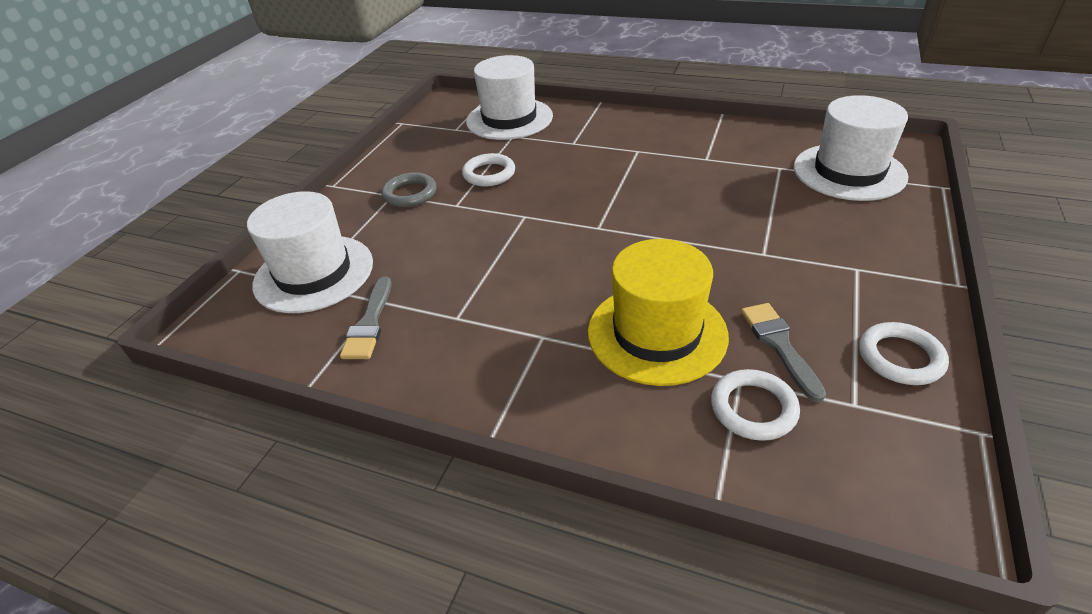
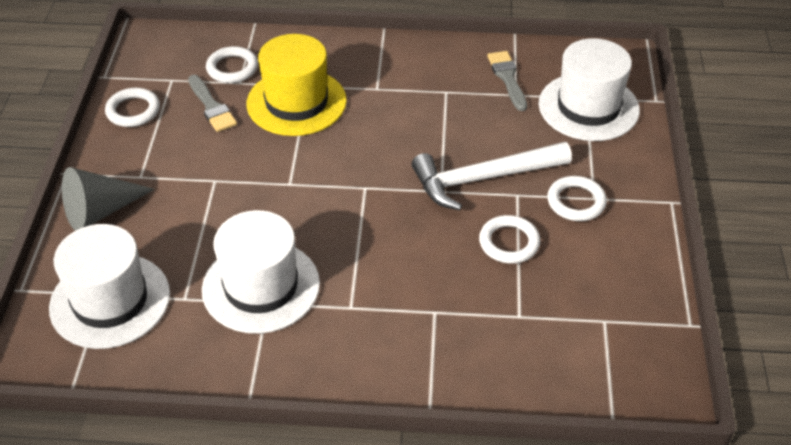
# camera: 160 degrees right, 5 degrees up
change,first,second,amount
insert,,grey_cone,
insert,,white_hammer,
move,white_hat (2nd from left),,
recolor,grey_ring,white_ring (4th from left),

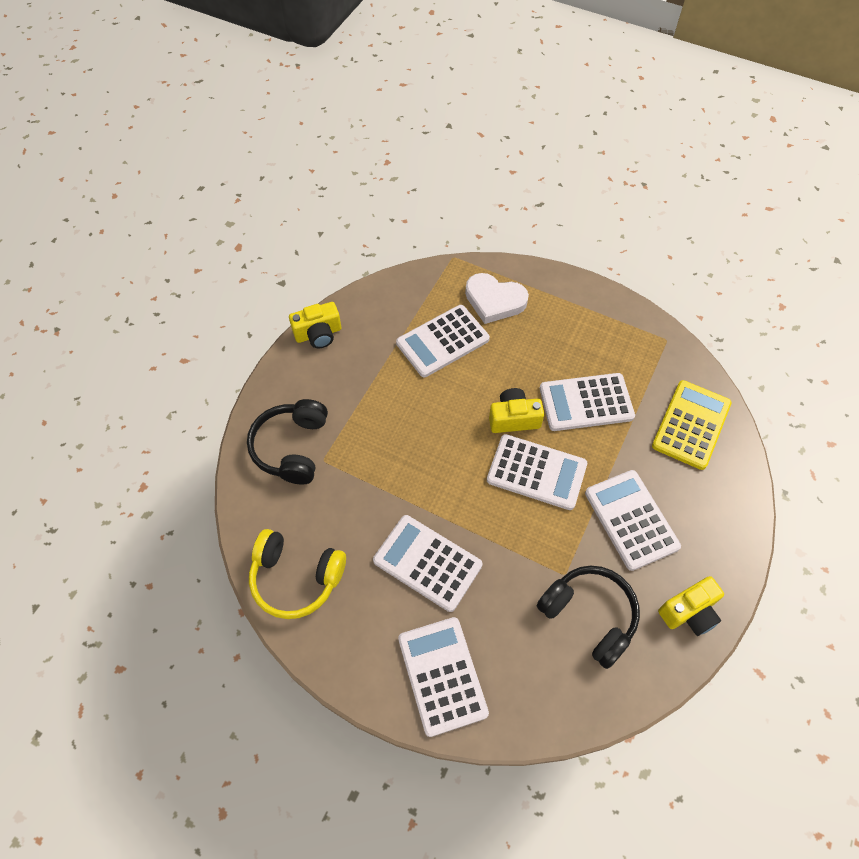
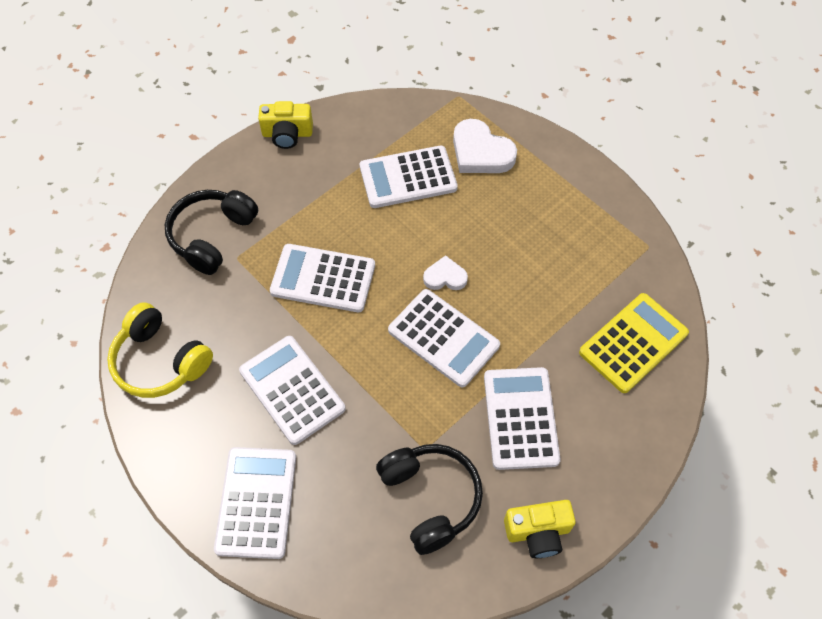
# camera: 20 degrees right, 0 degrees up
change,first,second,amount
move,white_calculator (5th from left in the first image),white_calculator (3rd from left),
replace,yellow_camera (2nd from left),white_heart (1st from left),

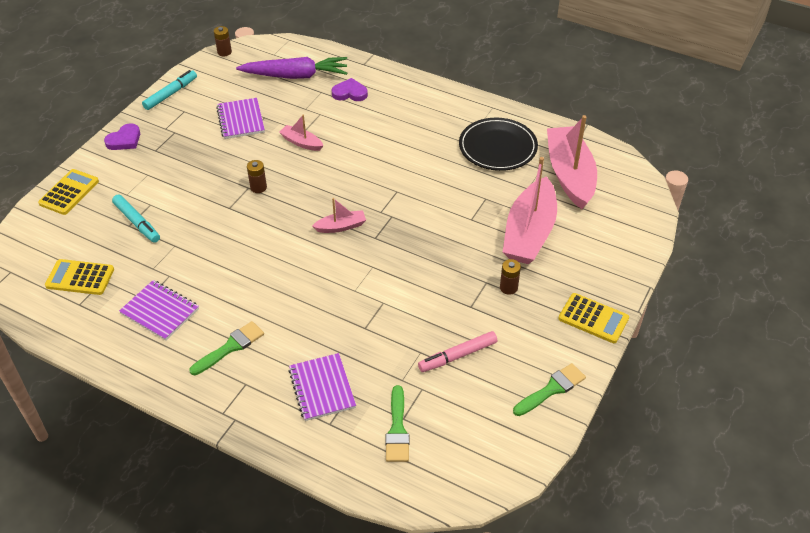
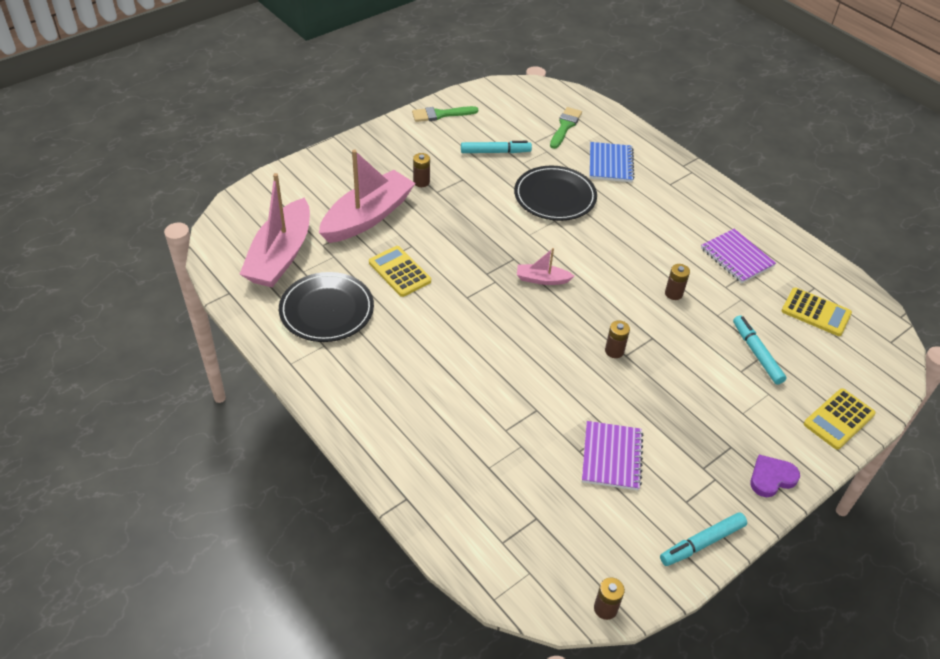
# camera: 160 degrees left, 0 degrees up
change,first,second,amount
delete,green_brush (1st from left),,
delete,purple_carrot,,
delete,pink_boat (1st from left),,
delete,purple_heart (2nd from left),,
insert,,black_plate (2nd from left),
insert,,brown_battery (4th from left),
move,yellow_calculator (3rd from left in the first image),yellow_calculator (1st from left),
recolor,purple_notebook (3rd from left),blue_notebook,
recolor,pink_marker,turquoise_marker (1st from left),

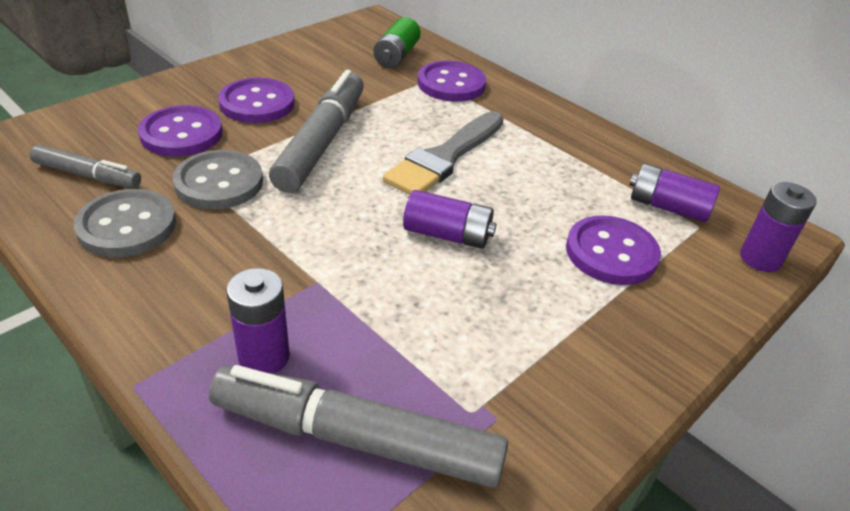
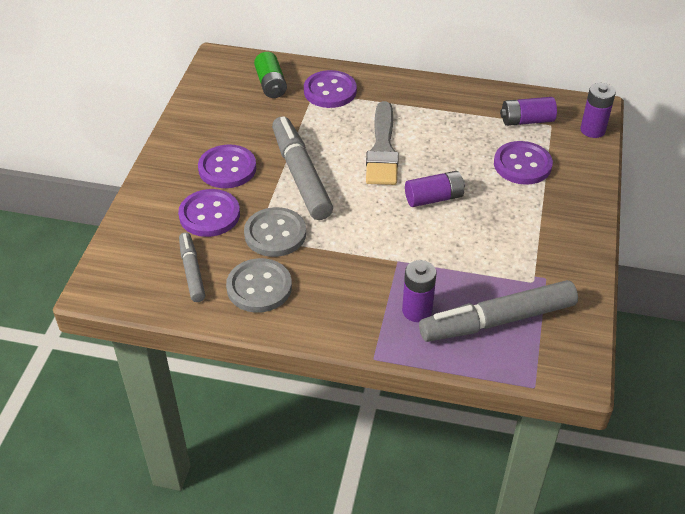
# camera: 30 degrees left, 5 degrees up
change,first,second,amount
rotate,grey_marker (1st from left),,90 degrees counterclockwise

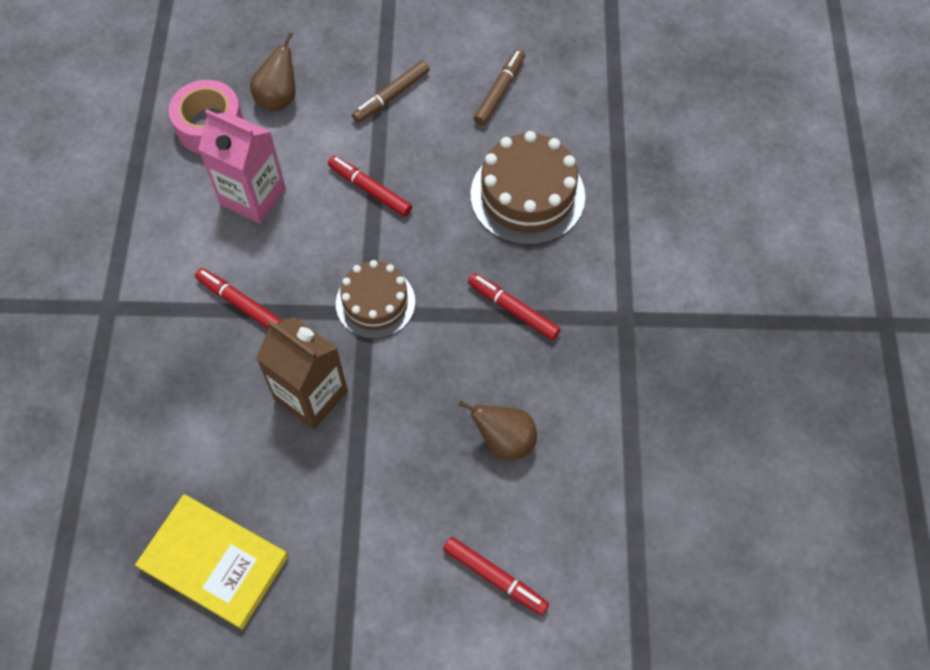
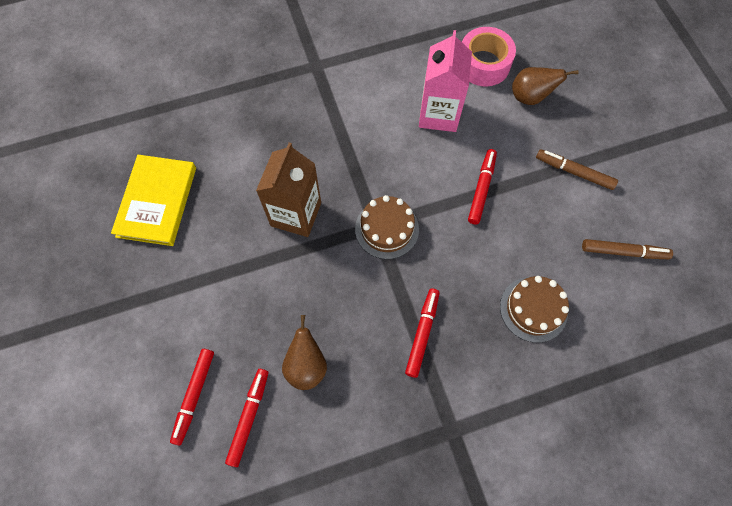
# camera: 70 degrees right, 5 degrees up
change,first,second,amount
move,red_marker (1st from left in the first image),red_marker (2nd from left),
resize,brown_cake (2nd from left),,x0.66

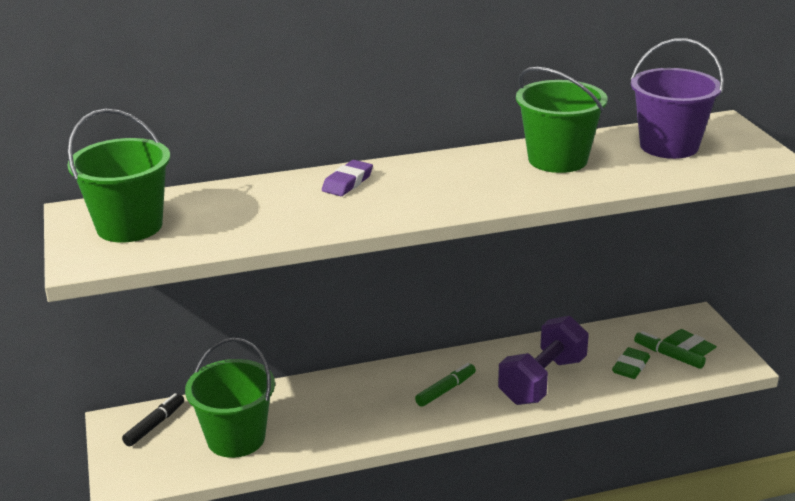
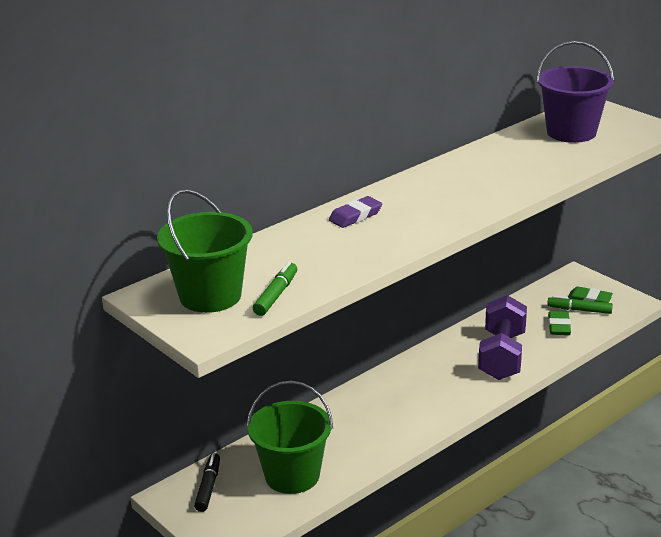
# camera: 25 degrees left, 0 degrees up
change,first,second,amount
delete,green_bucket (3rd from left),,
move,green_marker (1st from left),,
rotate,purple_eraser,,45 degrees clockwise

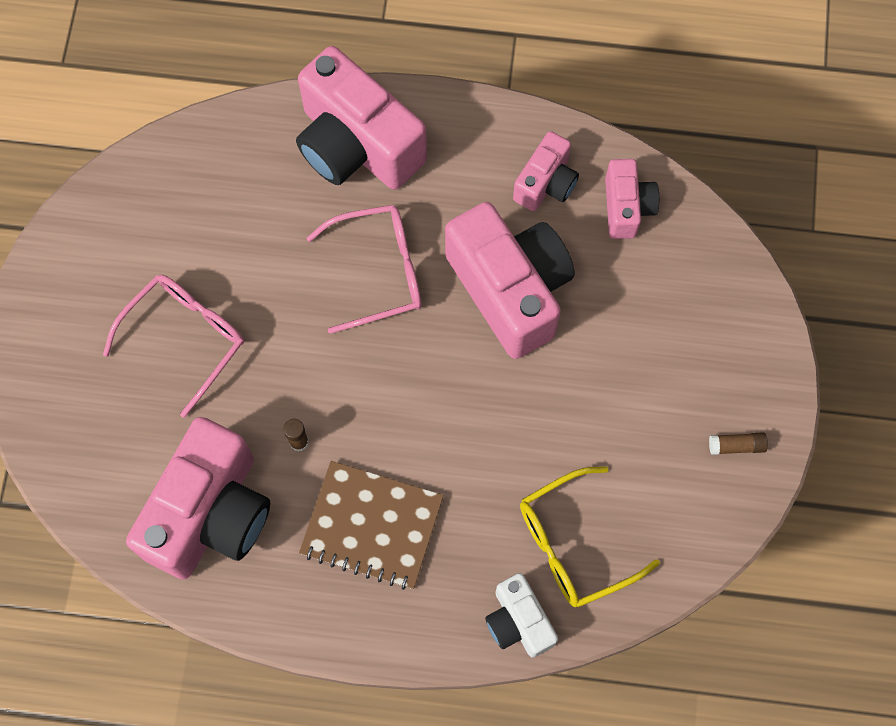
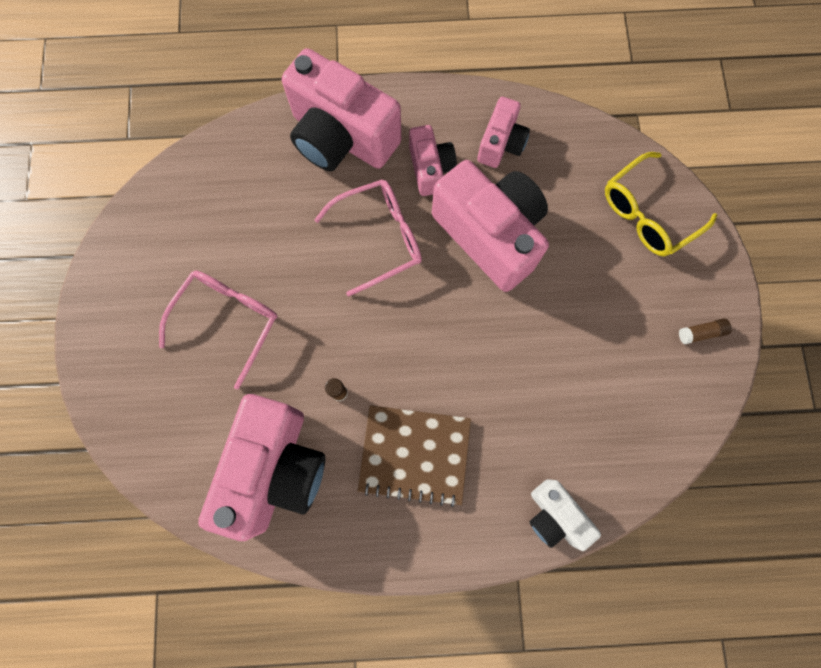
# camera: 10 degrees left, 5 degrees up
change,first,second,amount
move,yellow_glasses,,
move,pink_camera (5th from left in the first image),pink_camera (3rd from left),

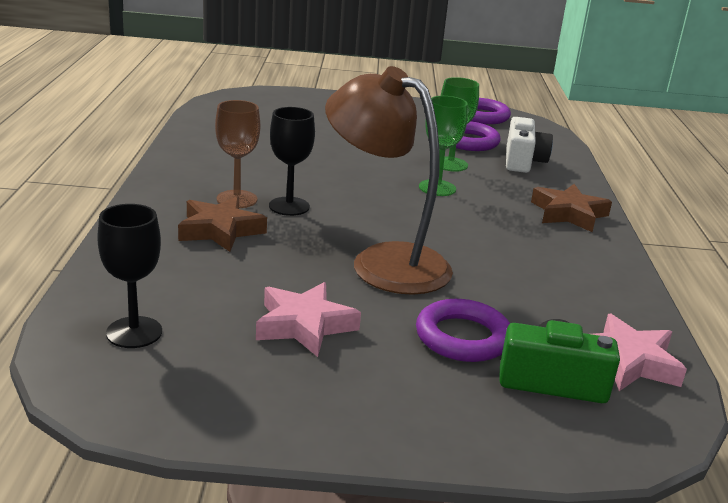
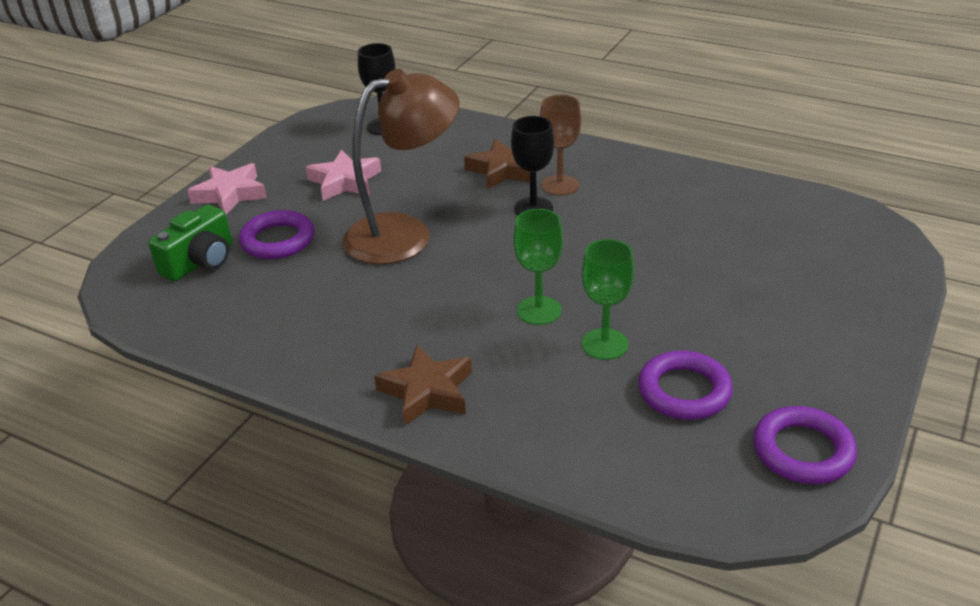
# camera: 120 degrees right, 10 degrees up
change,first,second,amount
delete,white_camera,,
move,pink_star (2nd from left in the first image),pink_star (1st from left),

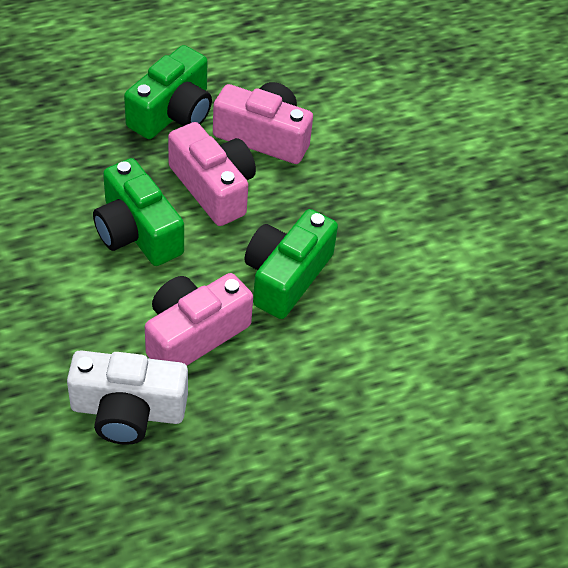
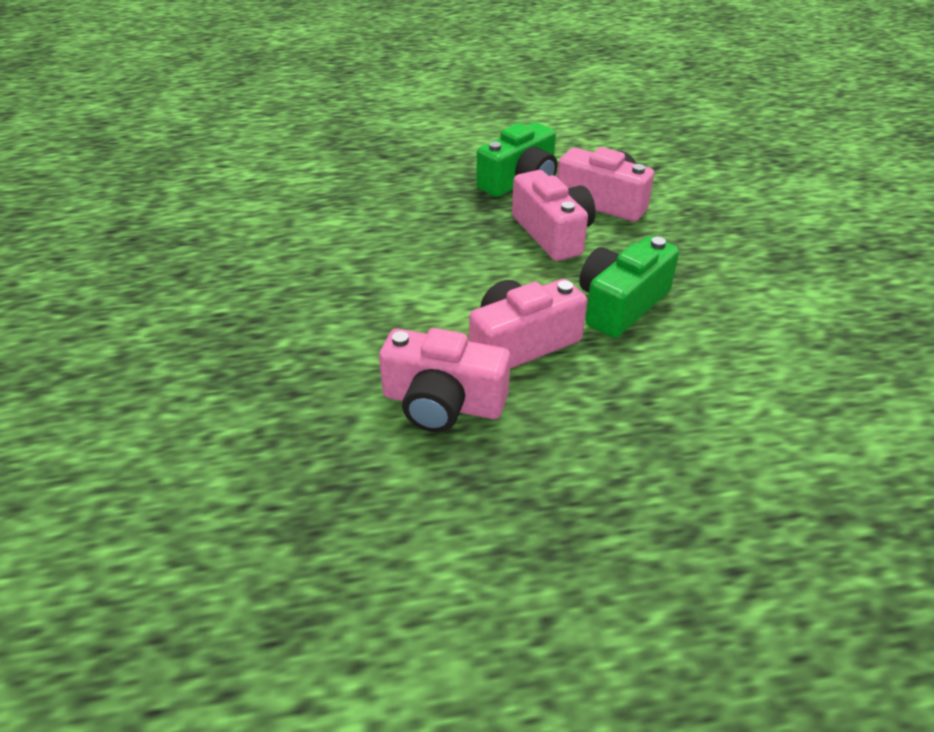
# camera: 15 degrees right, 10 degrees down
change,first,second,amount
delete,green_camera (1st from left),,
recolor,white_camera,pink_camera (1st from left),

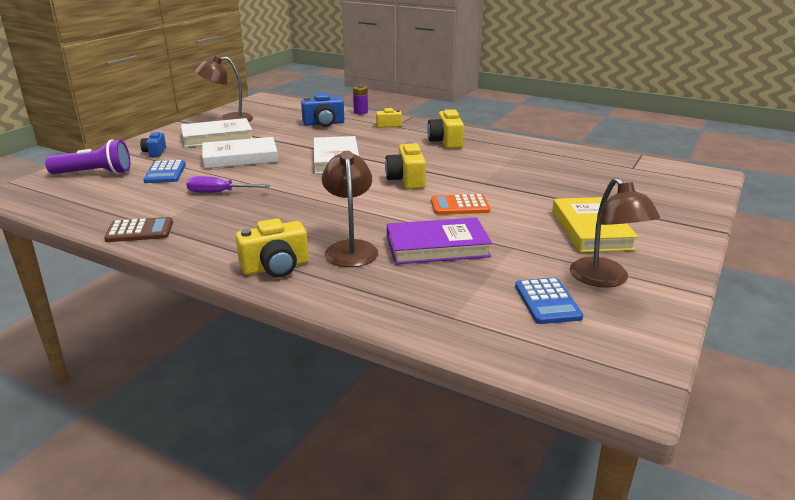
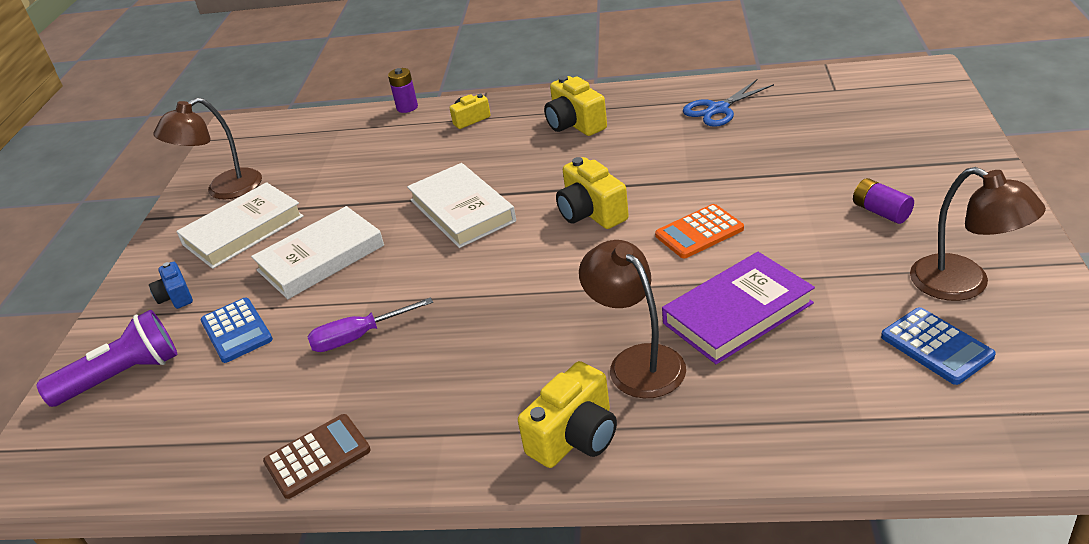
# camera: 20 degrees left, 10 degrees up
change,first,second,amount
delete,blue_camera (2nd from left),,
insert,,blue_scissors,
replace,yellow_book,purple_battery (2nd from left),

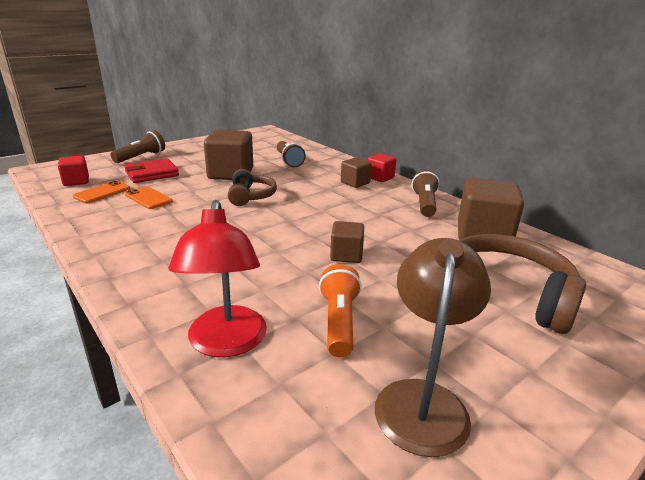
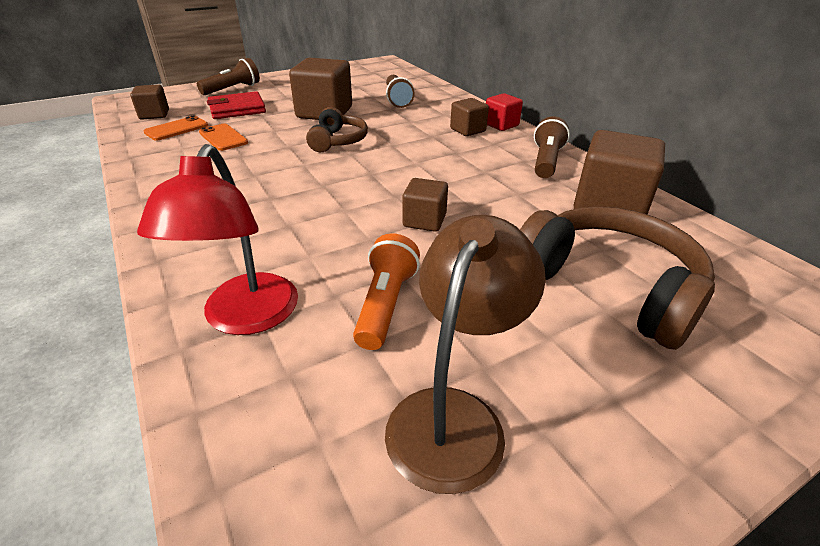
# camera: 10 degrees right, 10 degrees up
change,first,second,amount
recolor,red_cube (1st from left),brown_cube (1st from left),

